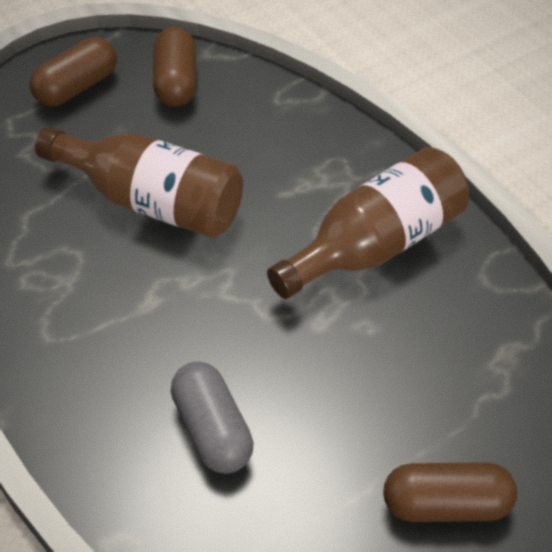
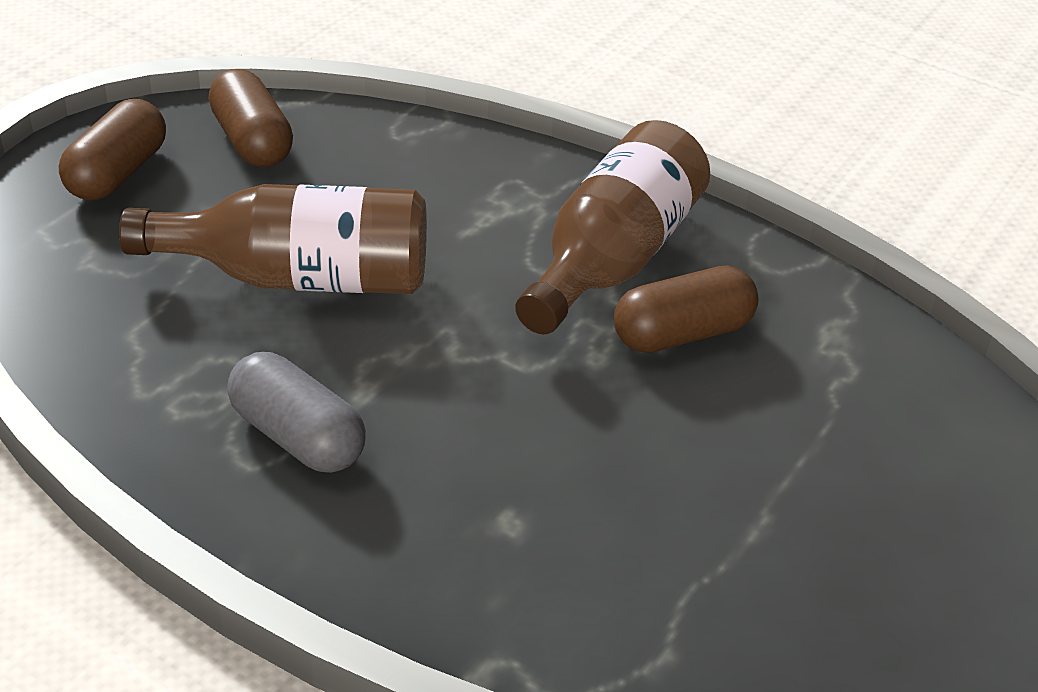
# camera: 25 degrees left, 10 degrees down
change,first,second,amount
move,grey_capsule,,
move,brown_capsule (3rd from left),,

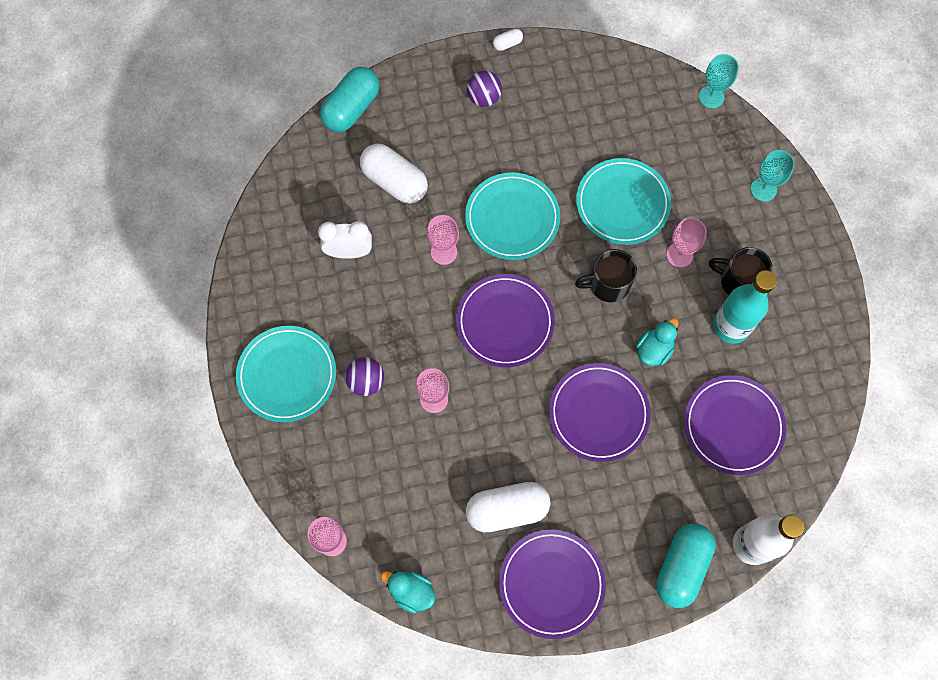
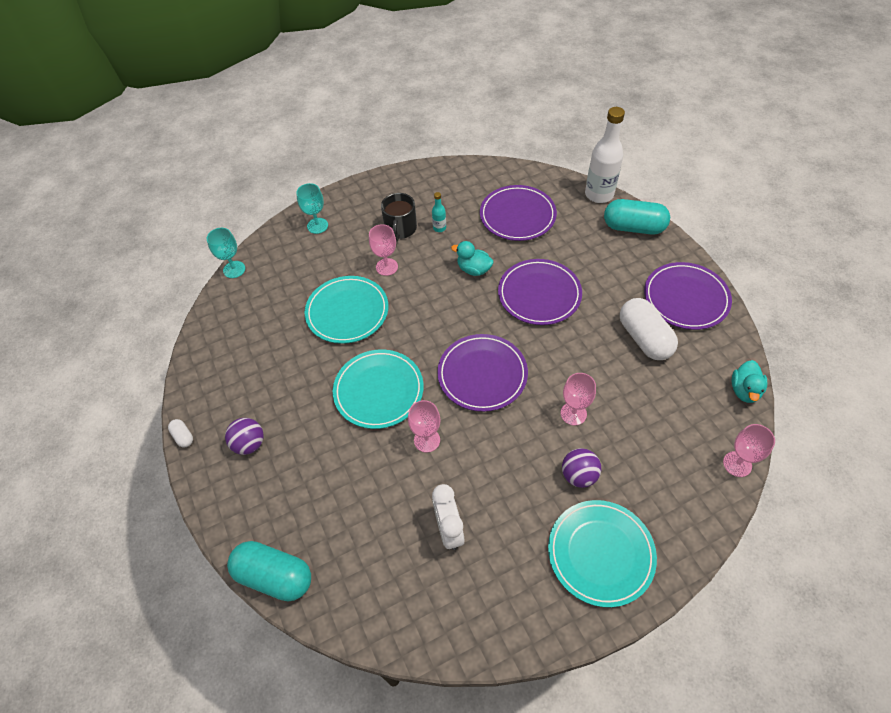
# camera: 100 degrees left, 15 degrees down
change,first,second,amount
delete,white_capsule (1st from left),,
delete,black_mug (1st from left),,
resize,turquoise_bottle,,x0.45

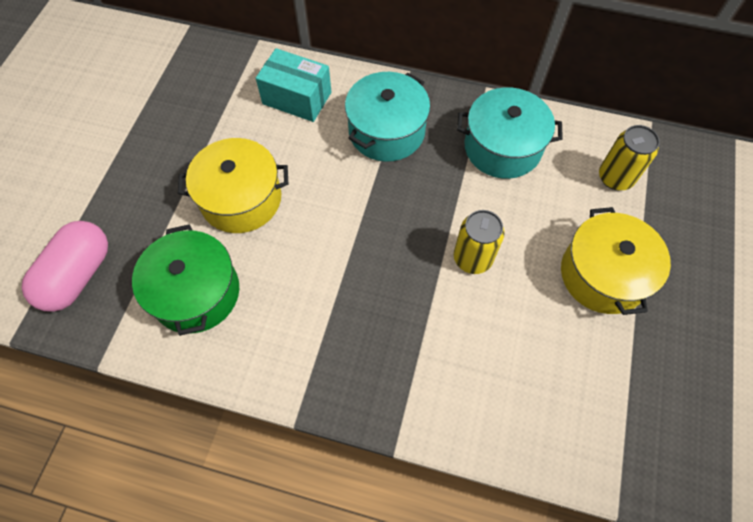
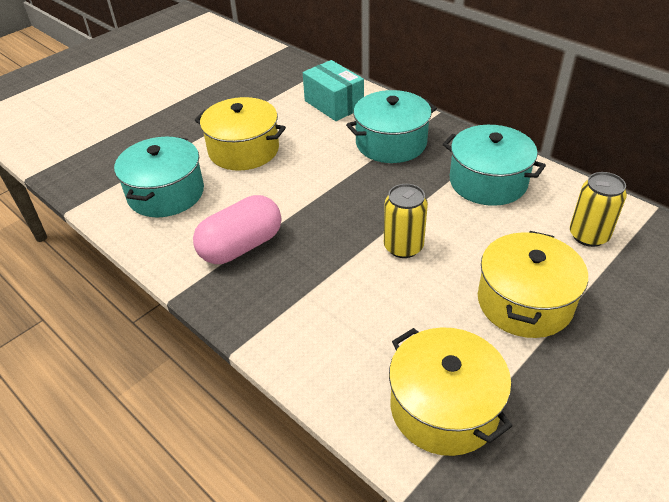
# camera: 30 degrees right, 20 degrees down
change,first,second,amount
insert,,yellow_pot (2nd from left),
move,pink_capsule,,
recolor,green_pot,turquoise_pot (1st from left),

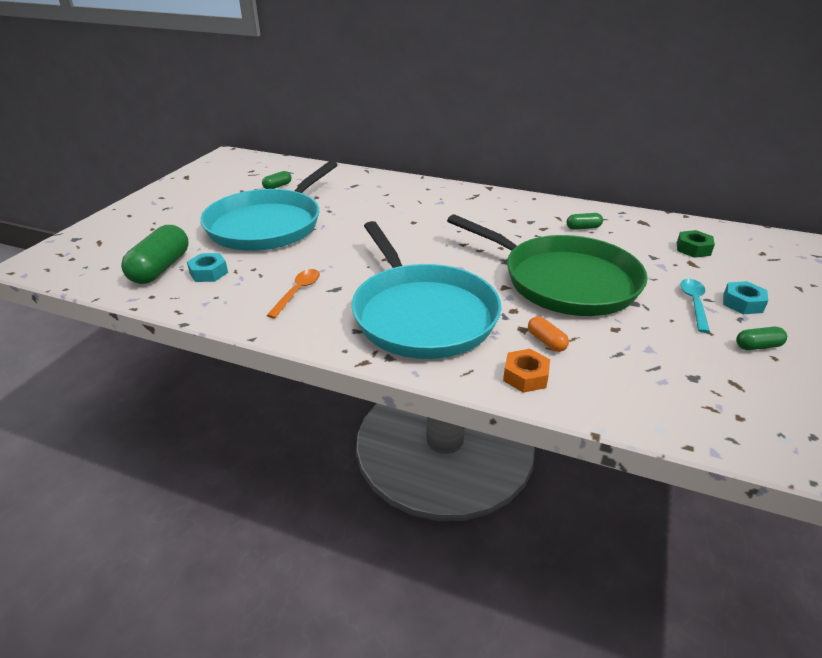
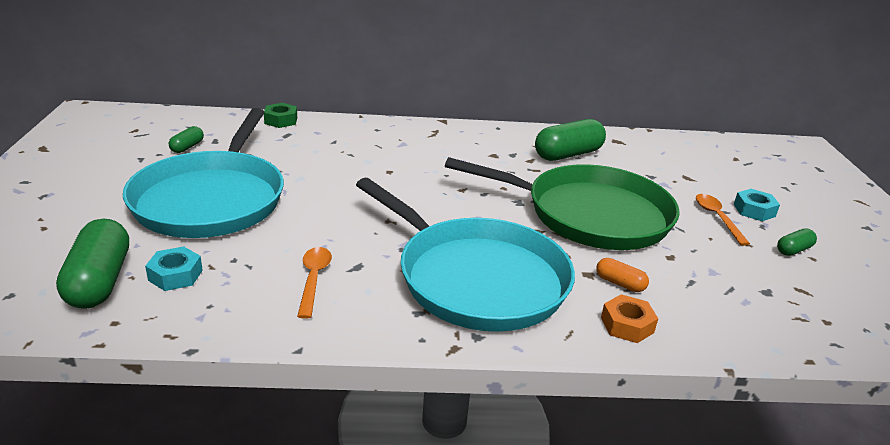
# camera: 25 degrees left, 5 degrees down
change,first,second,amount
move,green_nut,,
recolor,turquoise_spoon,orange_spoon (2nd from left),
resize,green_capsule (3rd from left),,x2.03

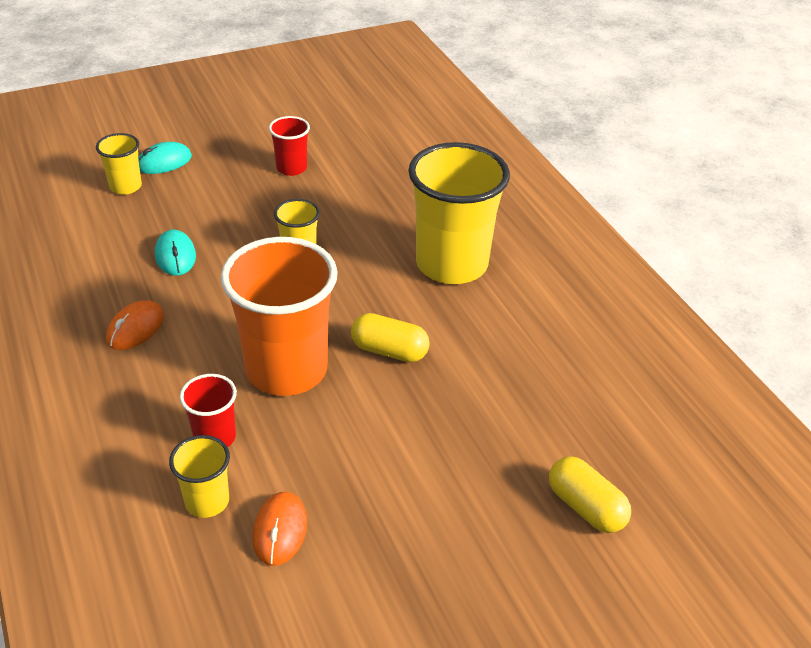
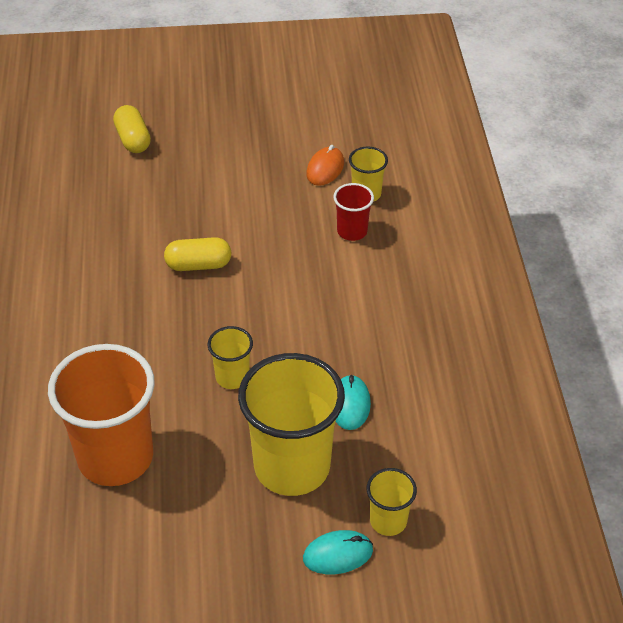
# camera: 160 degrees left, 5 degrees up
change,first,second,amount
delete,orange_mouse (1st from left),,
delete,red_cup (2nd from left),,
move,orange_cup,,
move,yellow_cup (4th from left in the first image),yellow_cup (2nd from left),
rotate,yellow_capsule (1st from left in the first image),yellow_capsule (2nd from left),45 degrees counterclockwise

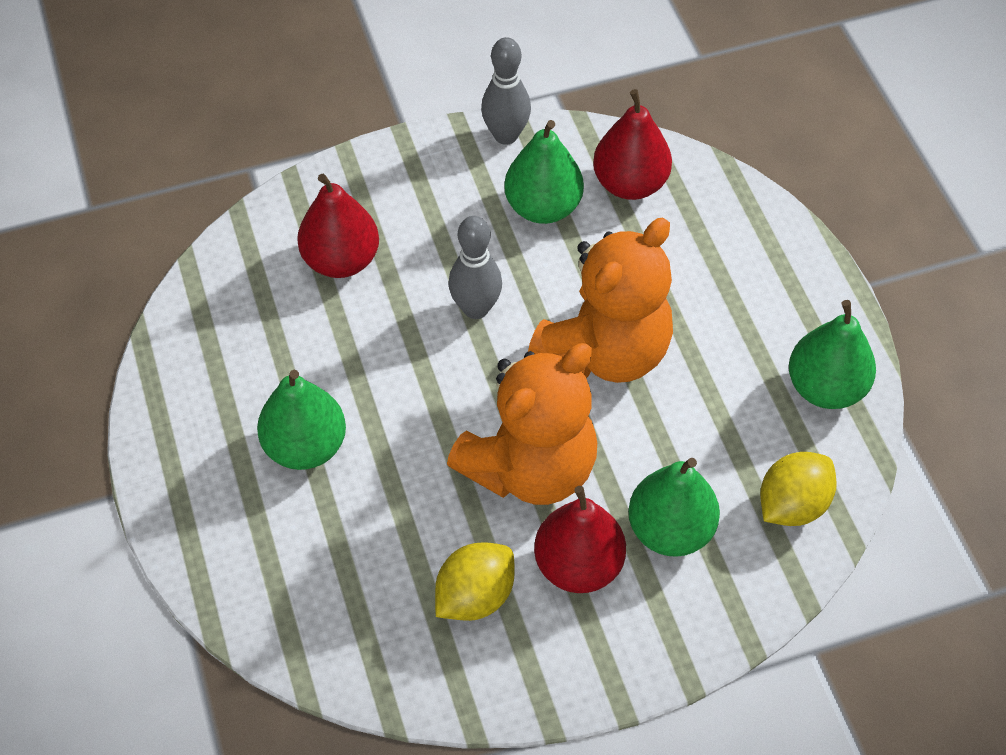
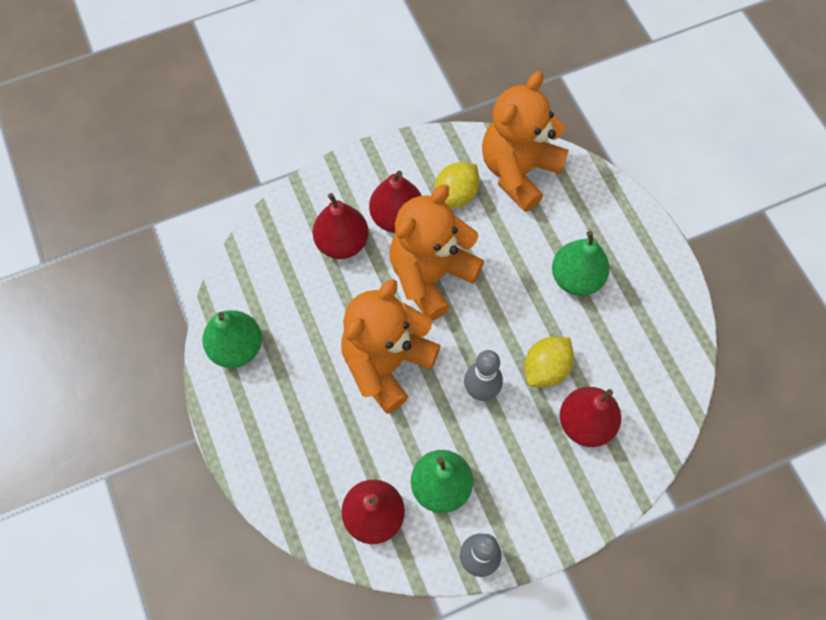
# camera: 175 degrees right, 10 degrees up
change,first,second,amount
insert,,orange_teddy_bear (3rd from left),
move,yellow_lemon (2nd from left),,
recolor,green_pear (3rd from left),red_pear (1st from left),

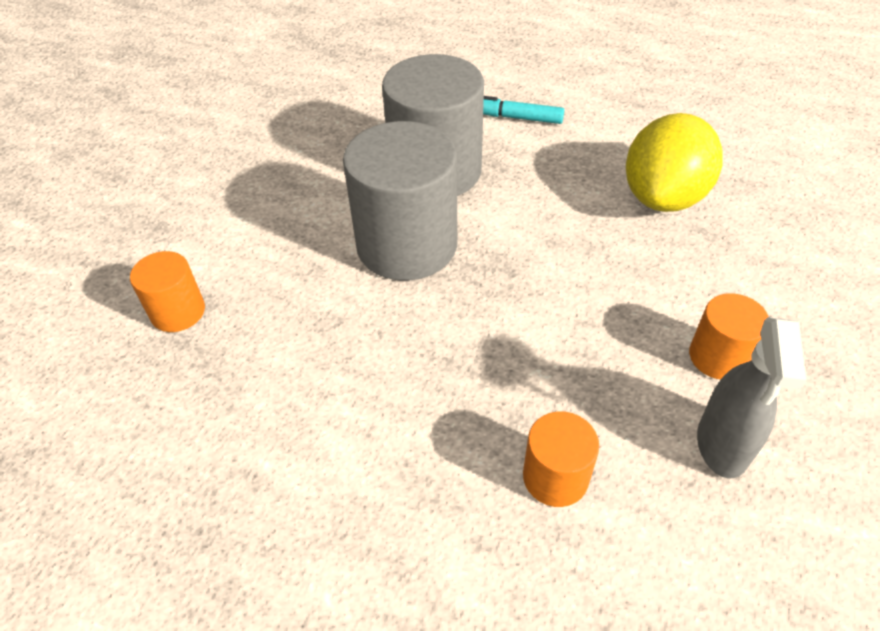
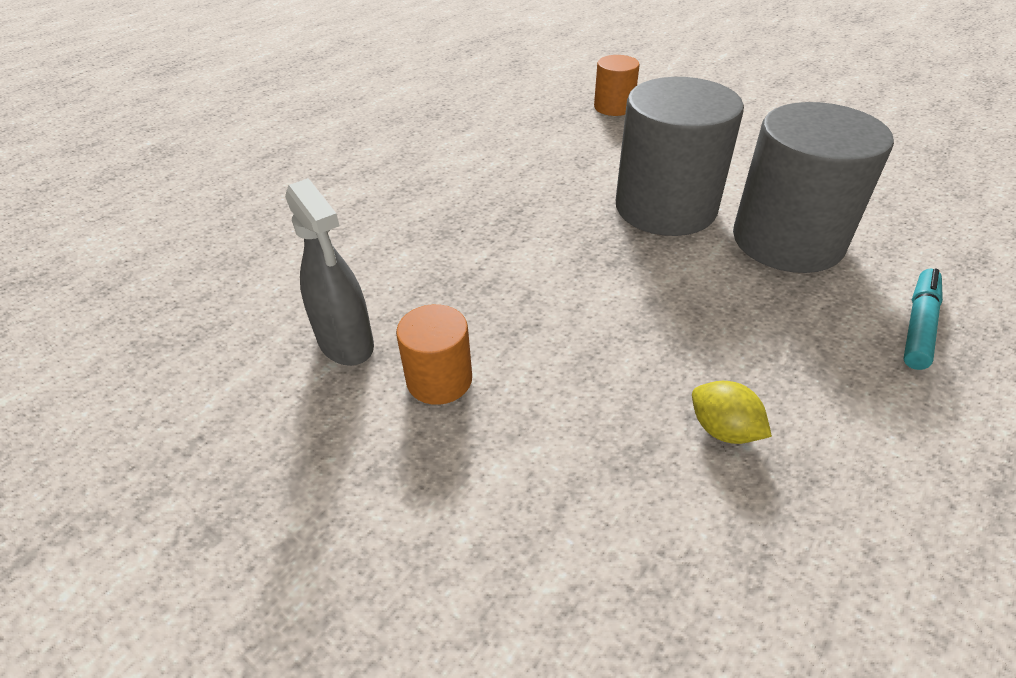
# camera: 105 degrees right, 5 degrees down
change,first,second,amount
delete,orange_cylinder (2nd from left),,
rotate,grey_spray_bottle,,150 degrees counterclockwise
resize,yellow_lemon,,x0.44

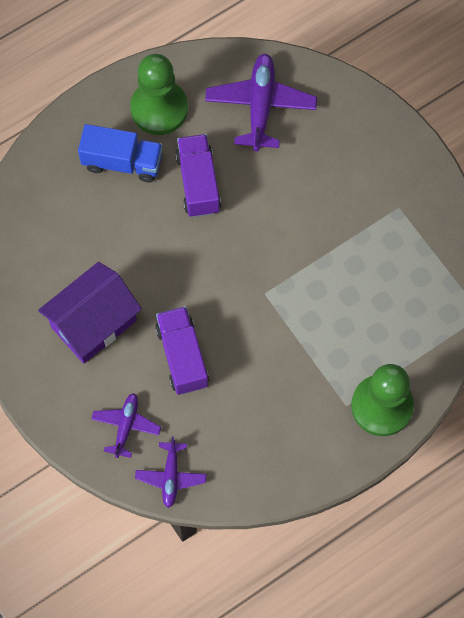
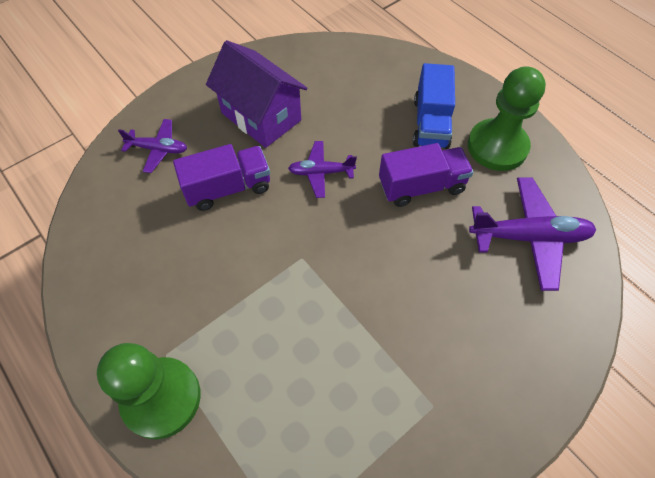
# camera: 85 degrees right, 10 degrees down
change,first,second,amount
move,purple_plane (2nd from left),,

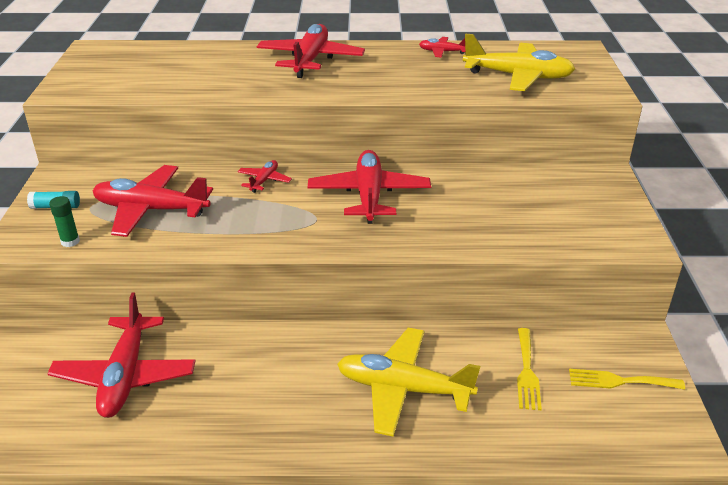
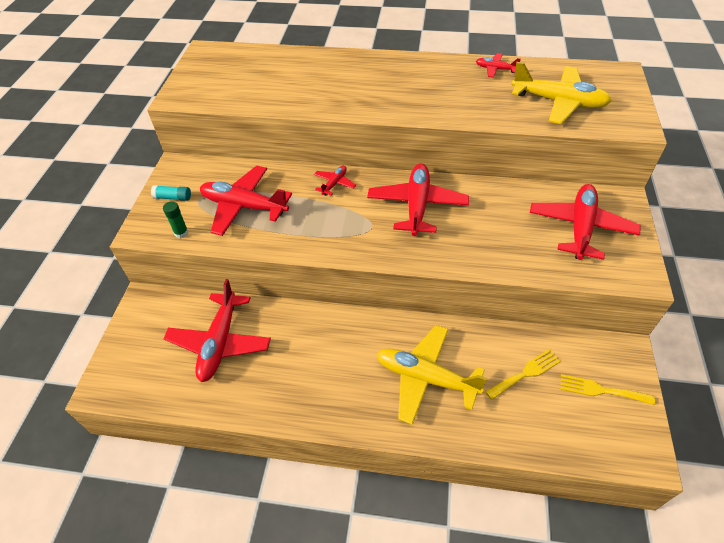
# camera: 10 degrees right, 15 degrees up
change,first,second,amount
move,red_plane (4th from left in the first image),red_plane (6th from left),
rotate,yellow_fork (1st from left),,135 degrees counterclockwise

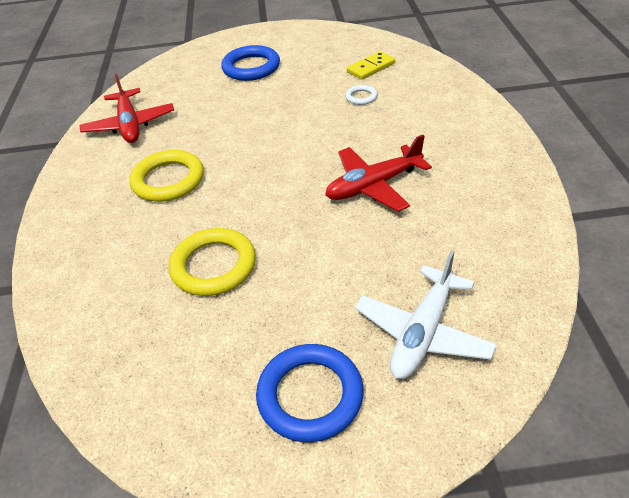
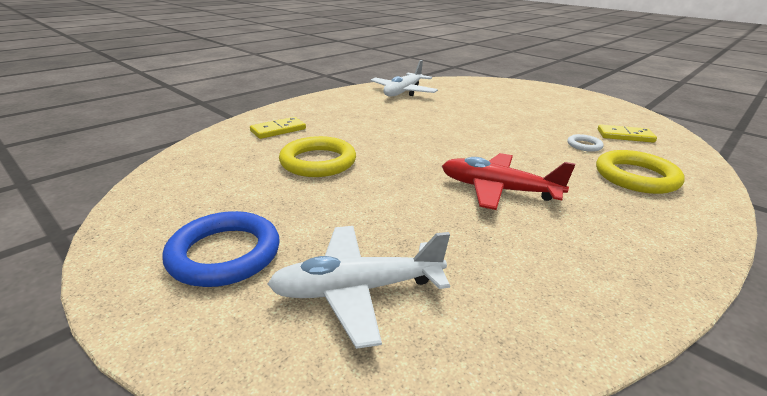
# camera: 45 degrees right, 15 degrees down
change,first,second,amount
delete,blue_ring (1st from left),,
insert,,yellow_domino (1st from left),
move,yellow_ring (1st from left in the first image),yellow_ring (2nd from left),
recolor,red_plane (1st from left),white_plane (2nd from left),

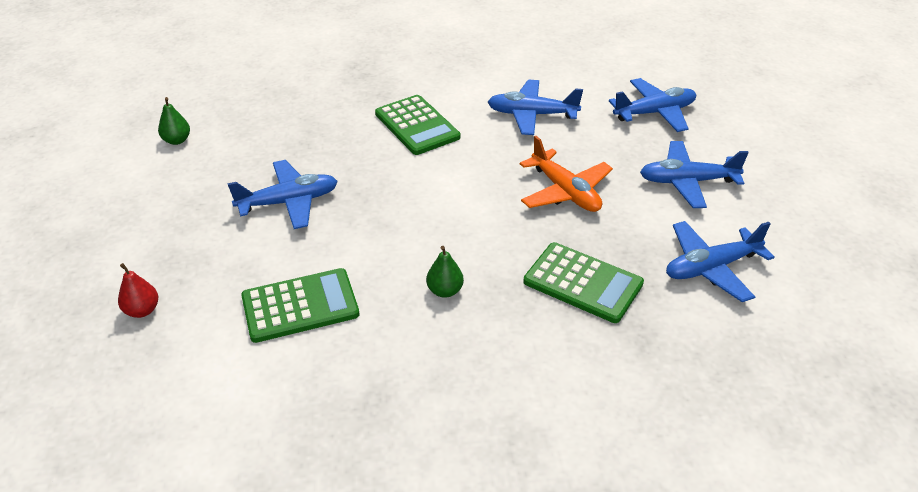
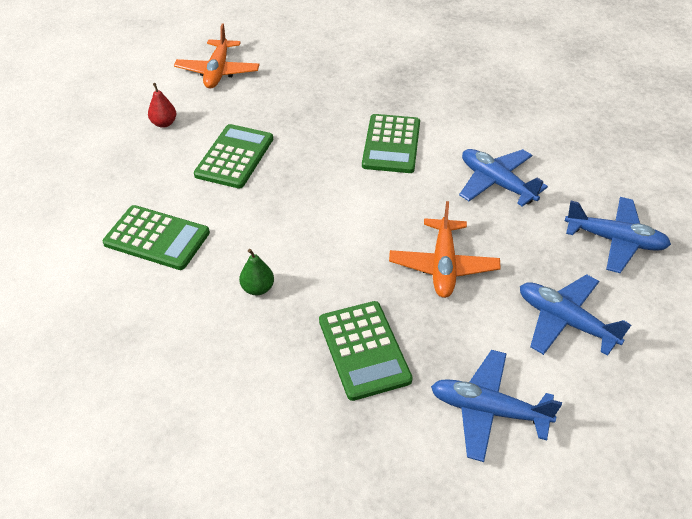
# camera: 40 degrees right, 5 degrees up
change,first,second,amount
move,red_pear,,
replace,green_pear (1st from left),orange_plane (1st from left),
replace,blue_plane (1st from left),green_calculator (2nd from left),

